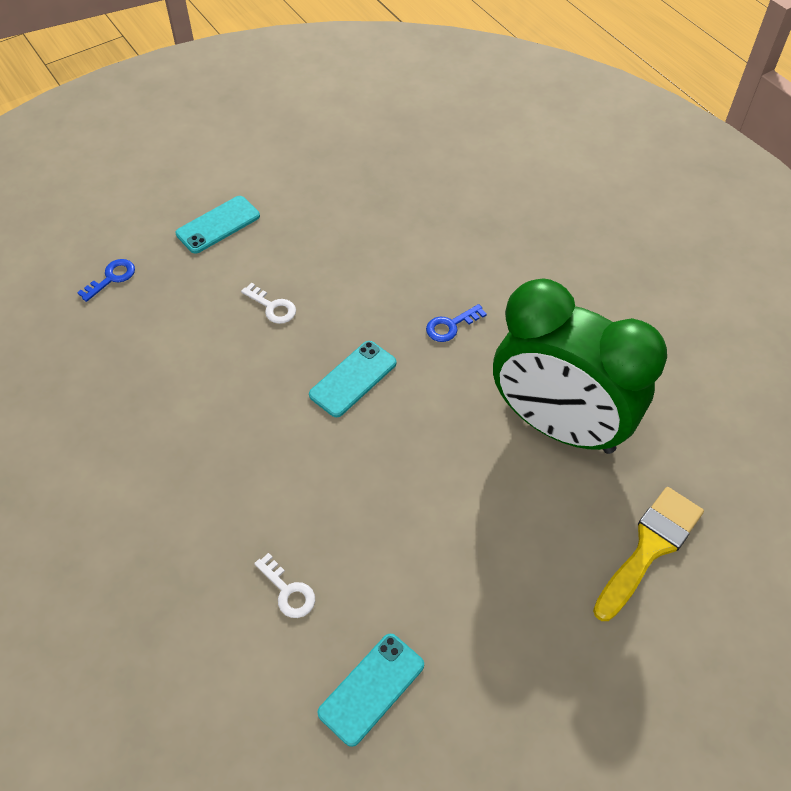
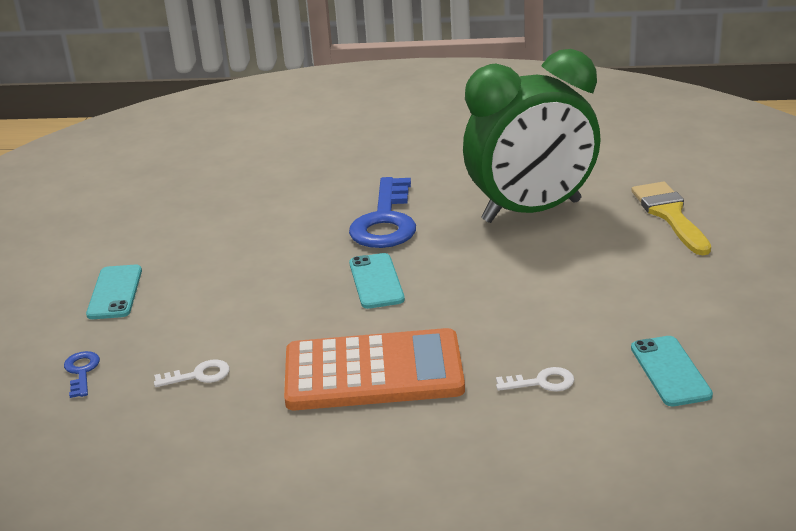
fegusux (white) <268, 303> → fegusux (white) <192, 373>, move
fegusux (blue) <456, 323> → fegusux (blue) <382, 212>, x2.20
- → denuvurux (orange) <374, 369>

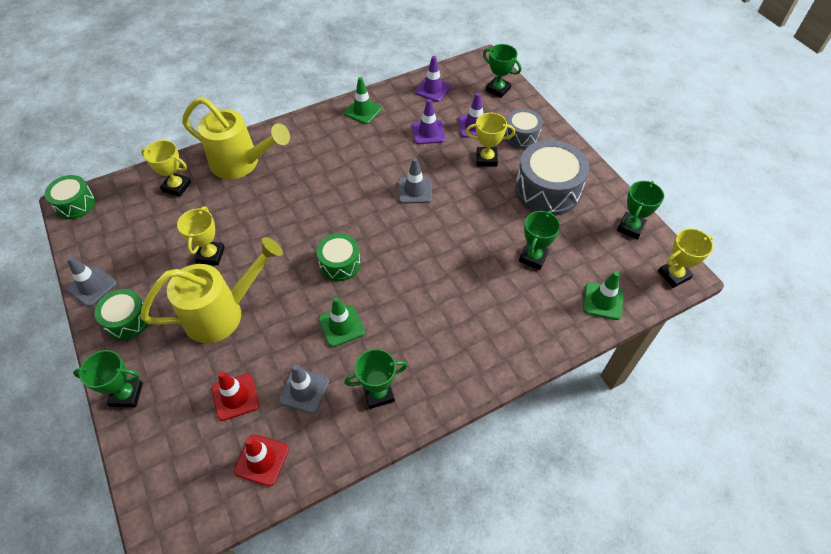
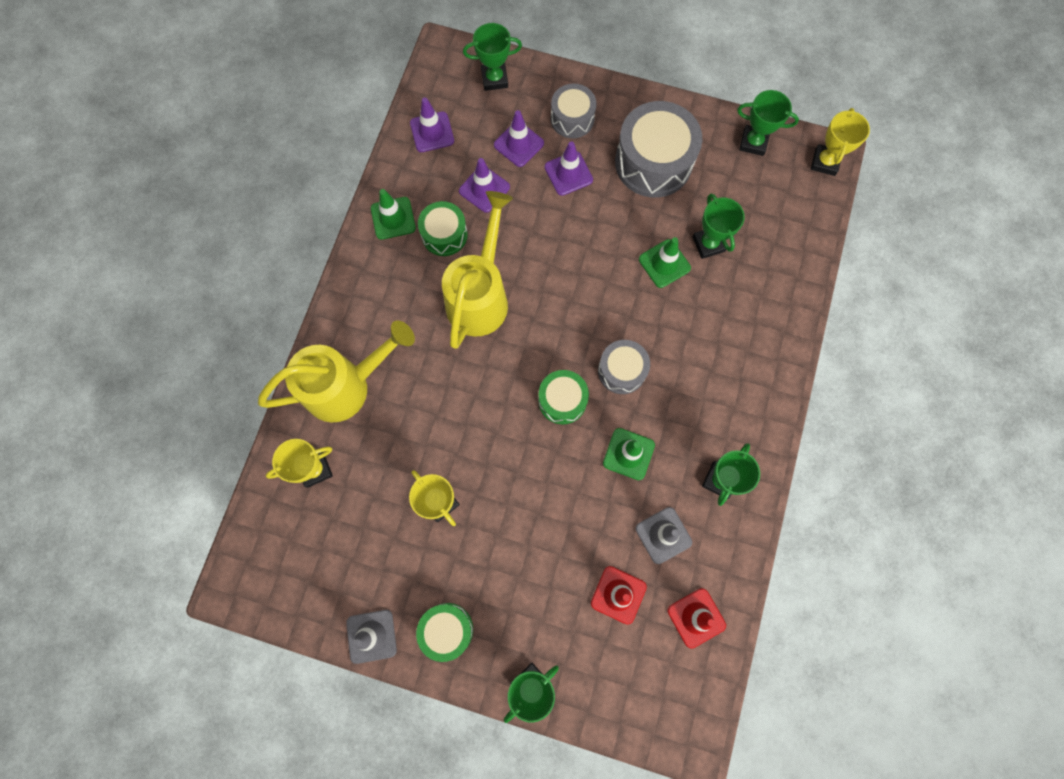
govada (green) <70, 197> → govada (green) <443, 228>, move
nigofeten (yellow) <211, 290> → nigofeten (yellow) <477, 270>, move
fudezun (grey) <415, 181> → -
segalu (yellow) <490, 140> → fudezun (purple) <569, 168>
fudezun (green) <603, 295> → fudezun (green) <665, 262>, move
segalu (green) <640, 210> → segalu (green) <768, 123>, 60 degrees counterclockwise
- → govada (grey) <624, 367>

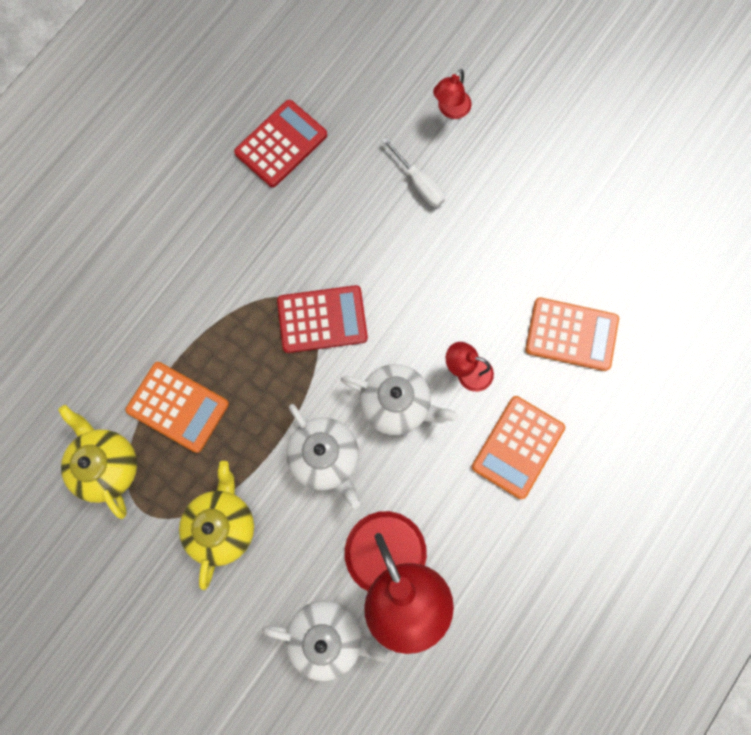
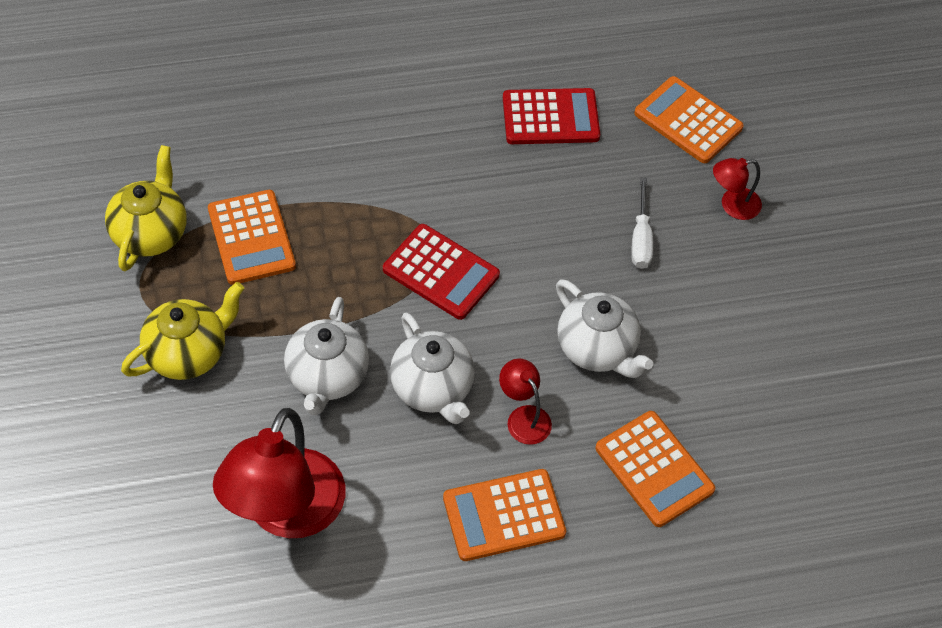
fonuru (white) <326, 640> → fonuru (white) <604, 328>, move
- → denuvurux (orange) <689, 119>

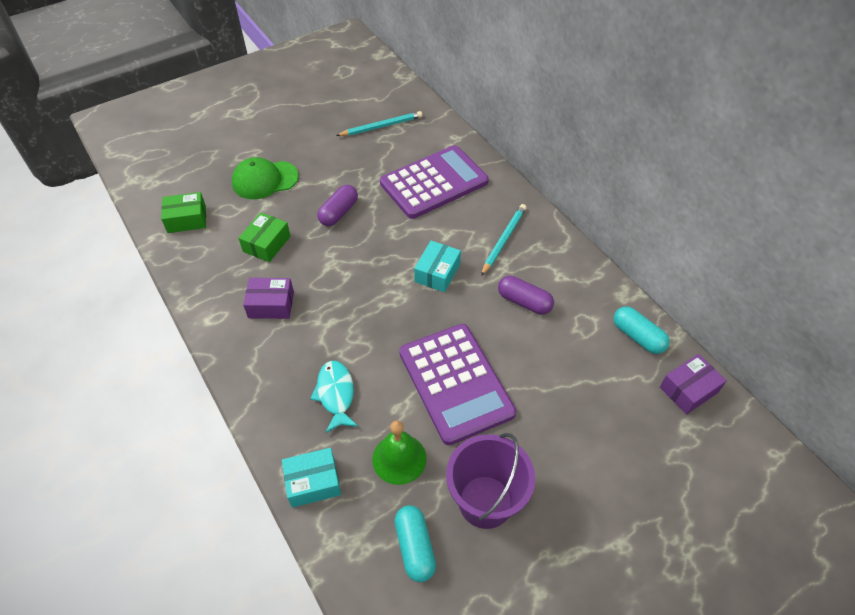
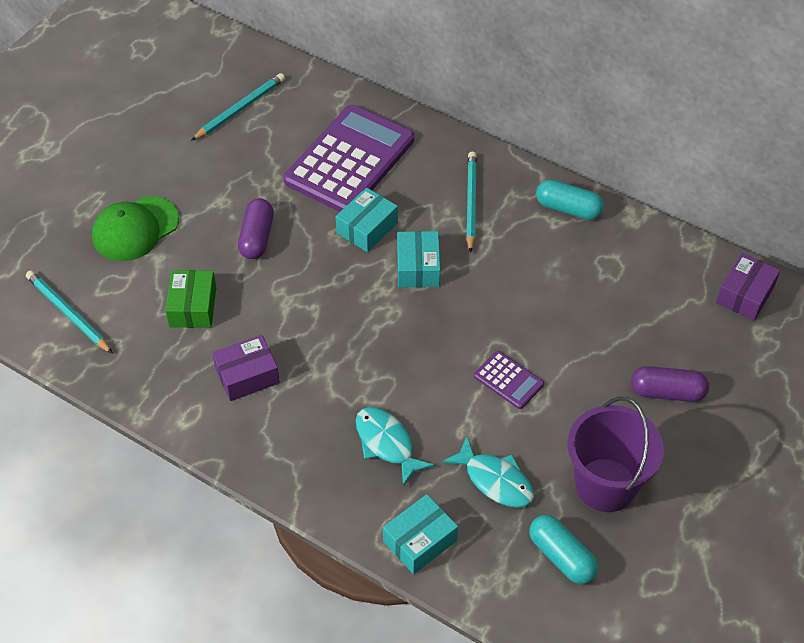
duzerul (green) <183, 212> → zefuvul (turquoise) <69, 312>
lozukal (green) <399, 452> → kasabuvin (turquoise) <488, 472>
denuvurux (purple) <457, 384> → denuvurux (purple) <509, 380>, x0.44
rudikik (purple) <526, 295> → rudikik (purple) <670, 384>, move
rudikik (turquoise) <642, 330> → rudikik (turquoise) <570, 200>, move
- → duzerul (turquoise) <367, 220>

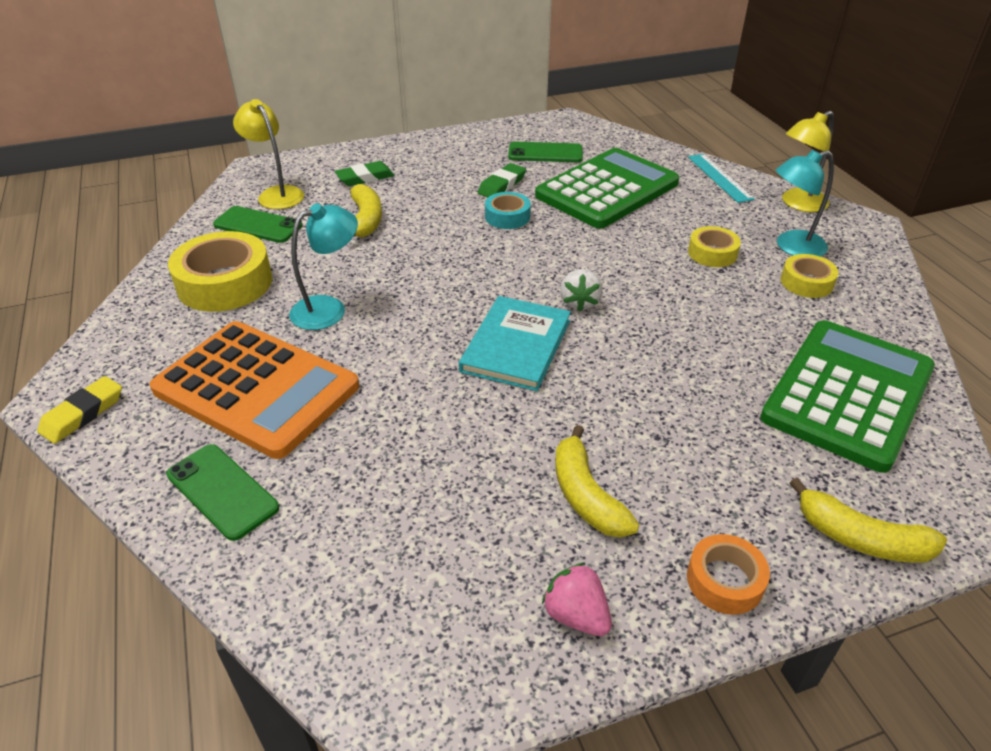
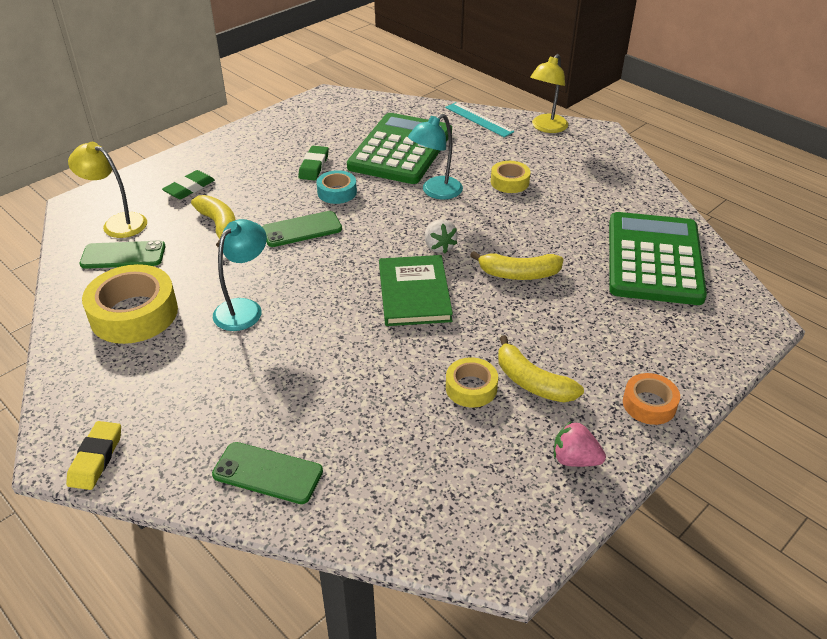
denuvurux (orange) <254, 390> → -
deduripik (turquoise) <515, 343> → deduripik (green) <416, 290>
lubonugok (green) <545, 152> → lubonugok (green) <302, 229>, move
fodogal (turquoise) <805, 203> → fodogal (turquoise) <435, 157>, move
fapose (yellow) <810, 276> → fapose (yellow) <472, 382>, move
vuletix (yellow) <868, 520> → vuletix (yellow) <517, 265>, move

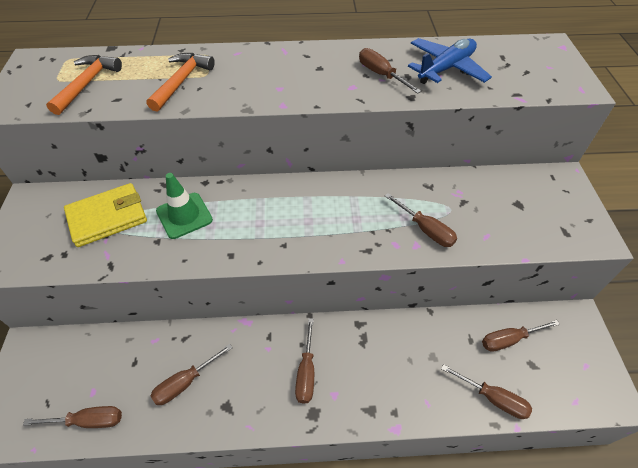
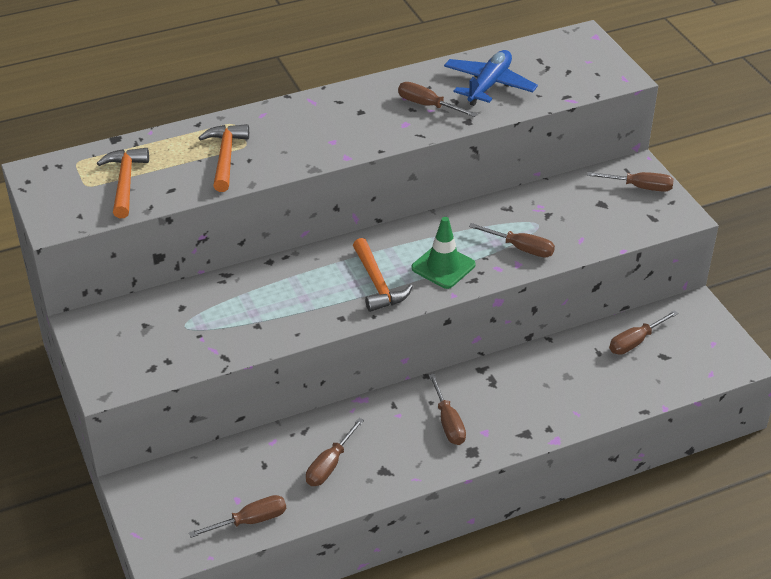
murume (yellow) <105, 215> → -
fudezun (green) <184, 206> → fudezun (green) <443, 253>, move
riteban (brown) <486, 391> → riteban (brown) <630, 182>, move
- → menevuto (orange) <383, 275>

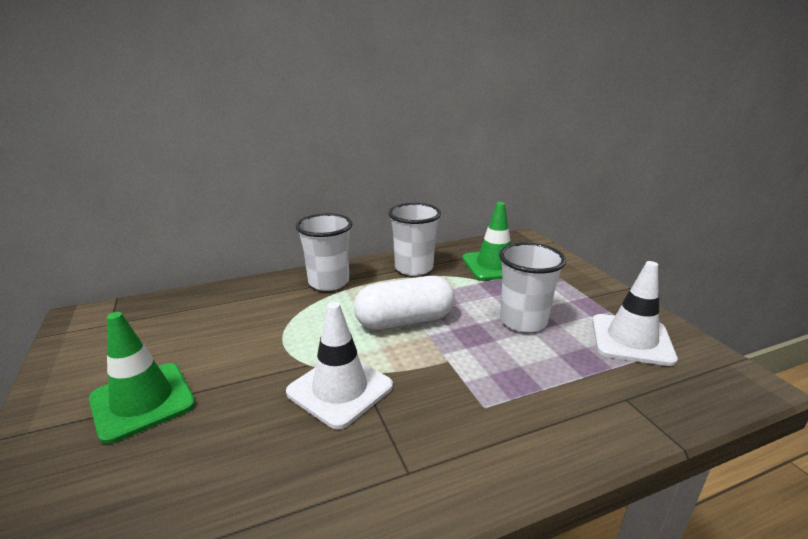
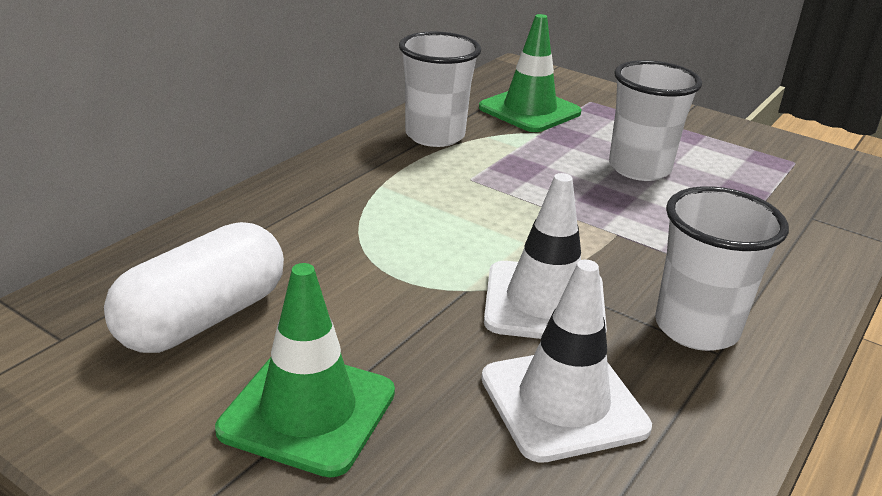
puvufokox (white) <324, 252> → puvufokox (white) <722, 268>, move
rudikik (white) <404, 303> → rudikik (white) <194, 287>, move
fudezun (white) <635, 313> → fudezun (white) <566, 361>, move

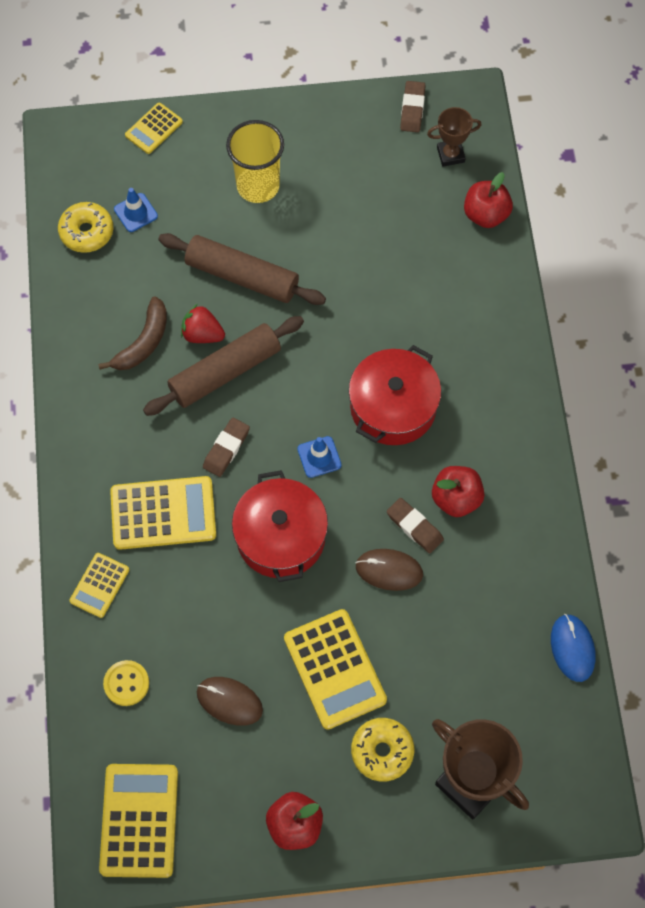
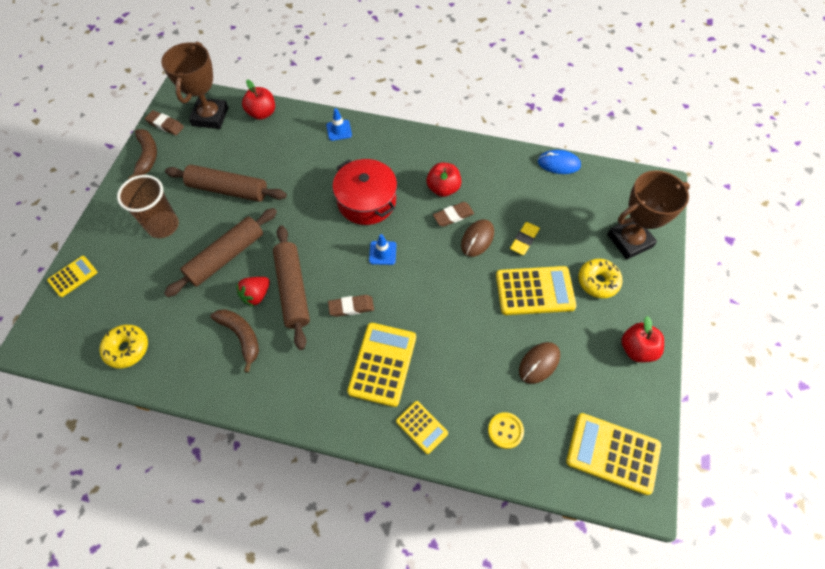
fudezun (blue) <136, 210> → fudezun (blue) <339, 124>, move
denuvurux (yellow) <154, 128> → denuvurux (yellow) <72, 276>, 105 degrees counterclockwise
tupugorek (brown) <226, 447> → tupugorek (brown) <351, 306>, 60 degrees counterclockwise
puvufokox (yellow) <255, 161> → puvufokox (brown) <148, 206>
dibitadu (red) <280, 526> → -
segalu (brown) <454, 136> → segalu (brown) <194, 85>, x1.85
- → vuletix (brown) <142, 154>
- → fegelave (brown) <226, 183>
- → tupugorek (yellow) <525, 238>

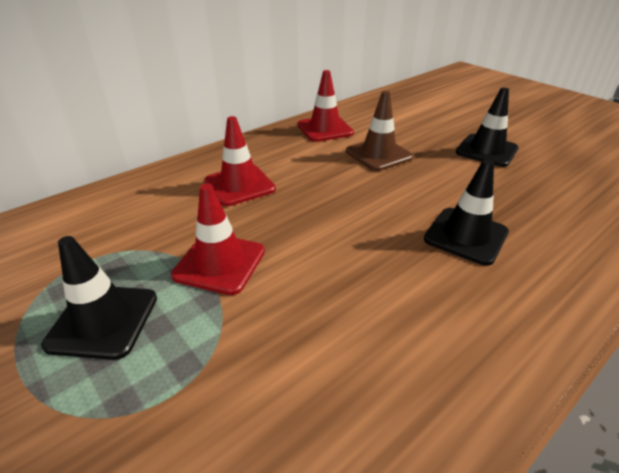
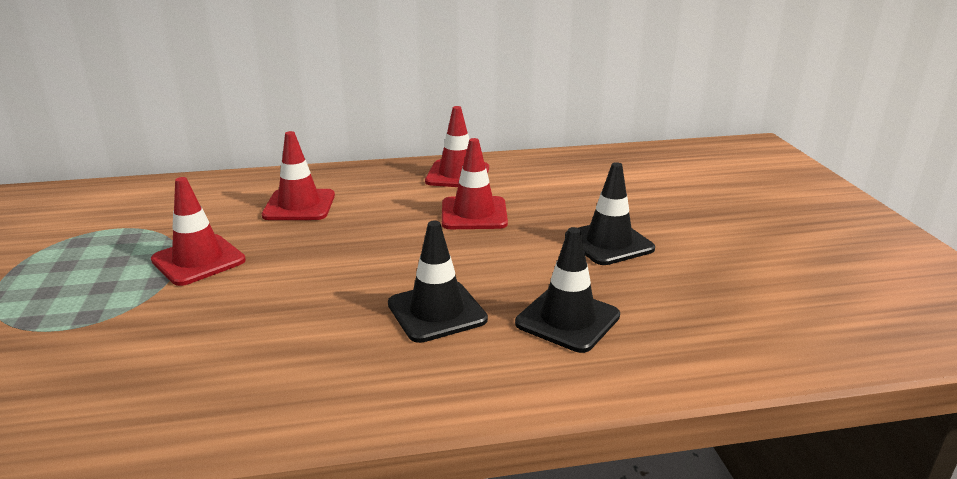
fudezun (black) <99, 298> → fudezun (black) <567, 290>, move
fudezun (brown) <379, 131> → fudezun (red) <475, 183>

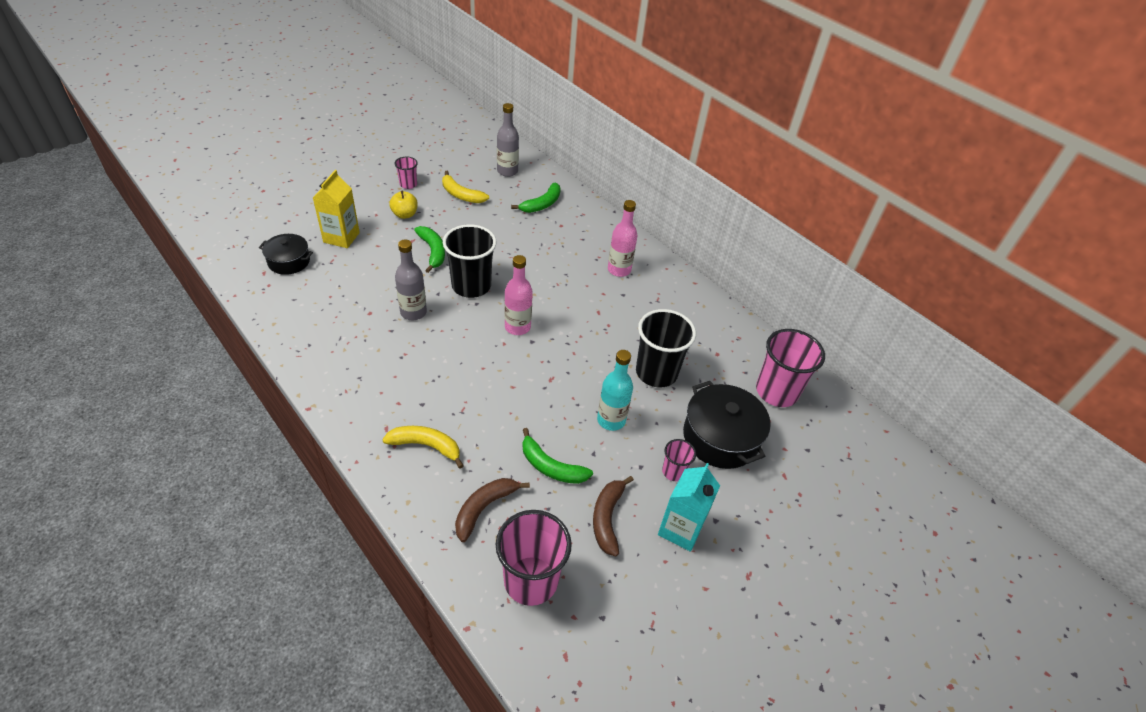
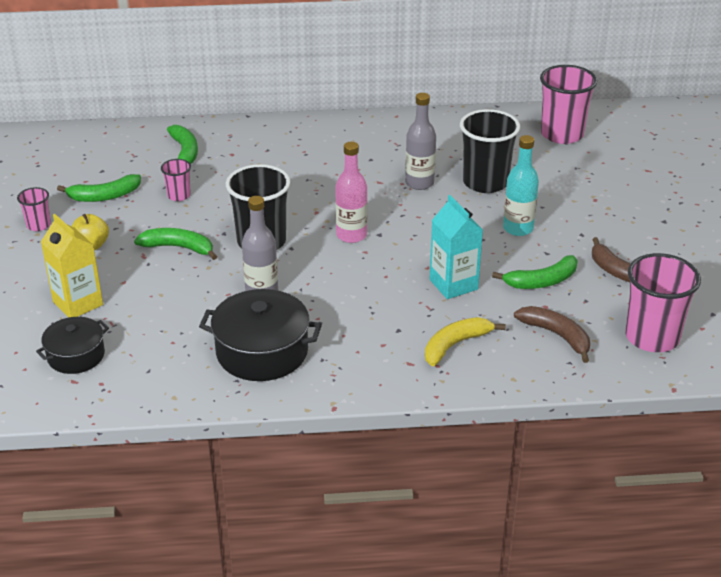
vuletix (yellow) <465, 187> → vuletix (green) <99, 188>
vuletix (brown) <492, 510> → vuletix (brown) <552, 334>, 150 degrees clockwise
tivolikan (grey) <508, 140> → tivolikan (grey) <420, 141>, move
tivolikan (pink) <622, 238> → -
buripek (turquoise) <689, 507> → buripek (turquoise) <456, 247>, move
puvufokox (pink) <679, 460> → puvufokox (pink) <176, 180>, move
dibitadu (black) <727, 425> → dibitadu (black) <260, 335>, move

